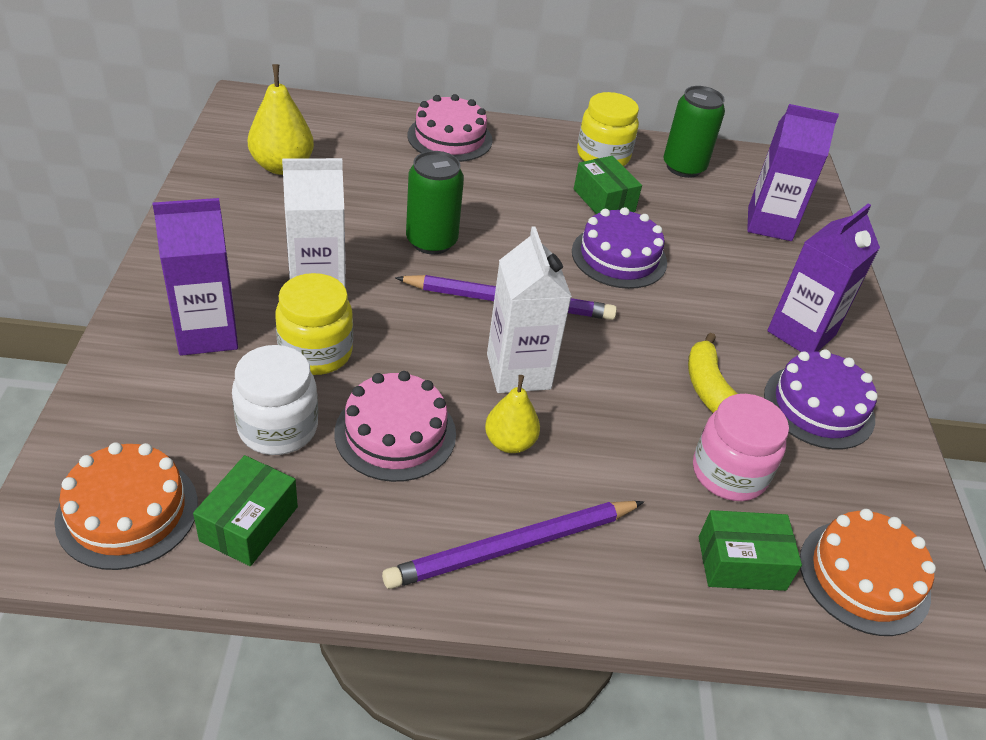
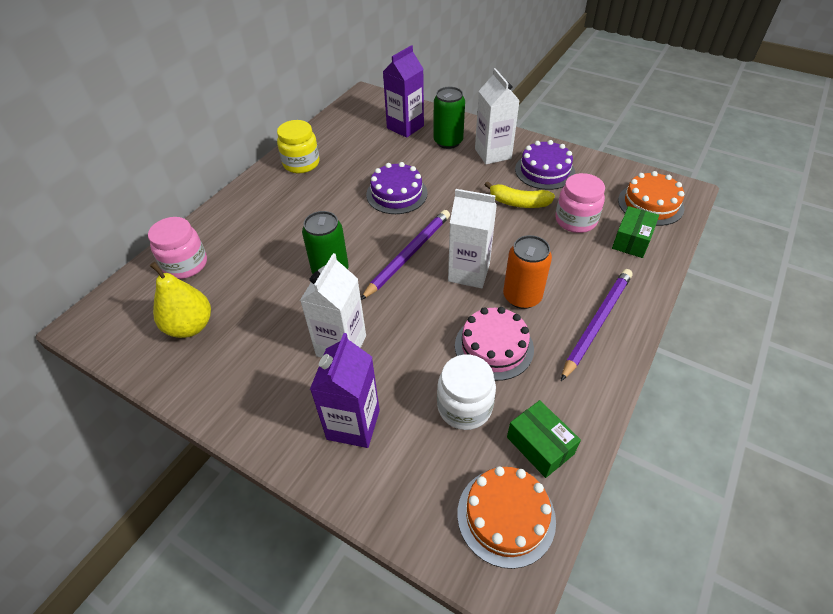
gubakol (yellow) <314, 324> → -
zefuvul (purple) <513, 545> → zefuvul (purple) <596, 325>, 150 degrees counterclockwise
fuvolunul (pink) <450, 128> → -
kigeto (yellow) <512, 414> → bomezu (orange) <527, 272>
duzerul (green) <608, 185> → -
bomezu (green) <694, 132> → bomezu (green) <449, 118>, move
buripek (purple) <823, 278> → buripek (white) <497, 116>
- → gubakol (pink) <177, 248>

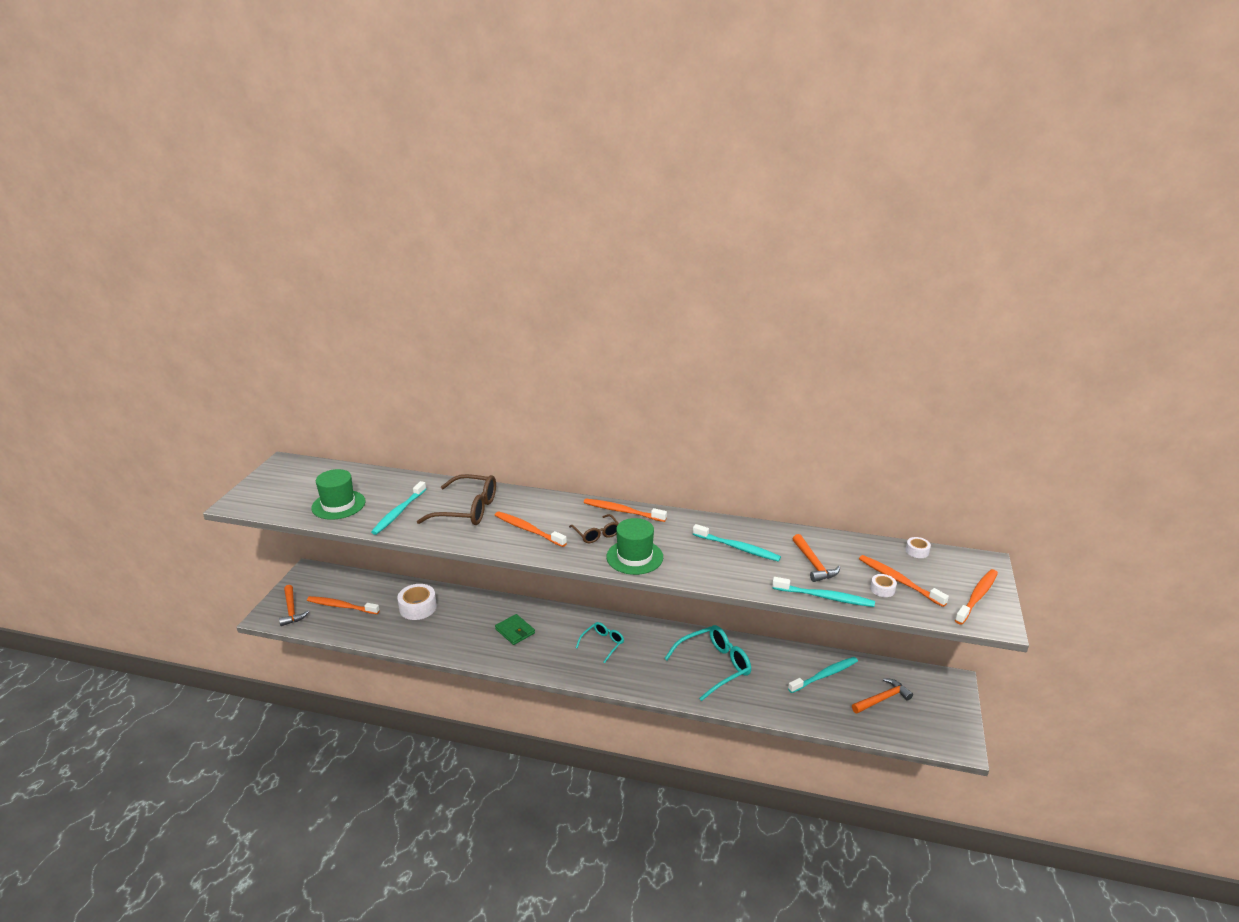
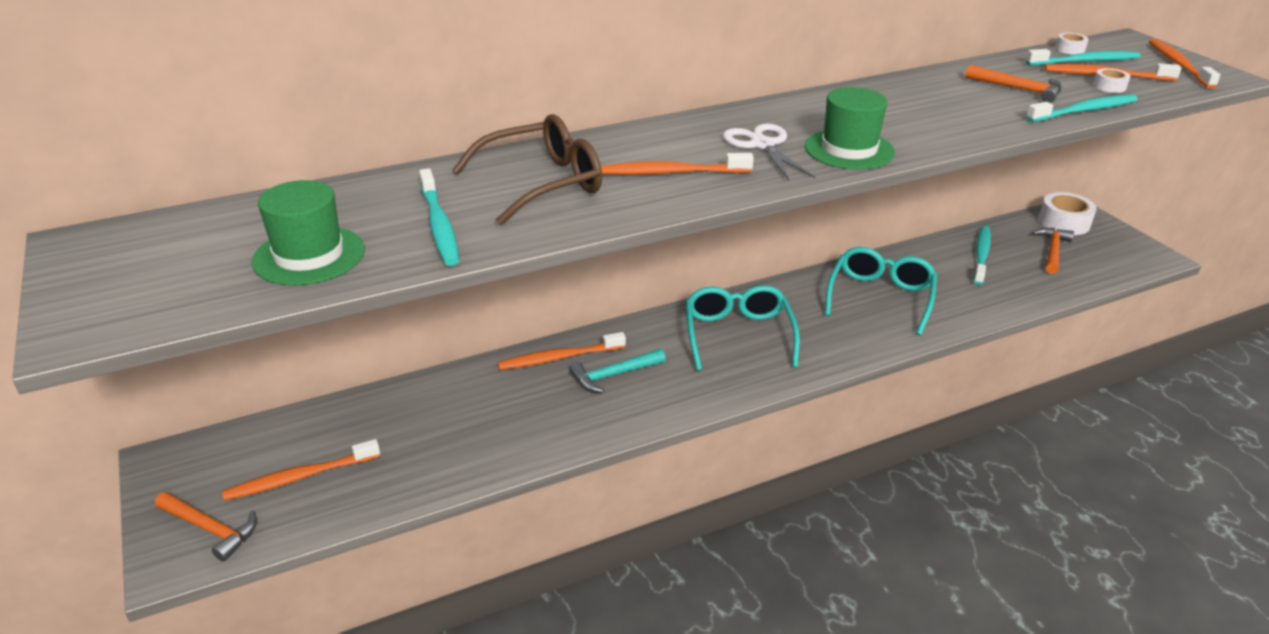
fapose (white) <417, 602> → fapose (white) <1067, 213>, move
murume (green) <515, 629> → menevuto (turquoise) <617, 371>
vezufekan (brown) <594, 528> → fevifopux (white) <769, 152>
vezufekan (turquoise) <600, 642> → vezufekan (turquoise) <743, 328>, x1.76
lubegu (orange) <625, 510> → lubegu (orange) <562, 351>, move
lubegu (turquoise) <737, 543> → lubegu (turquoise) <1083, 57>, move

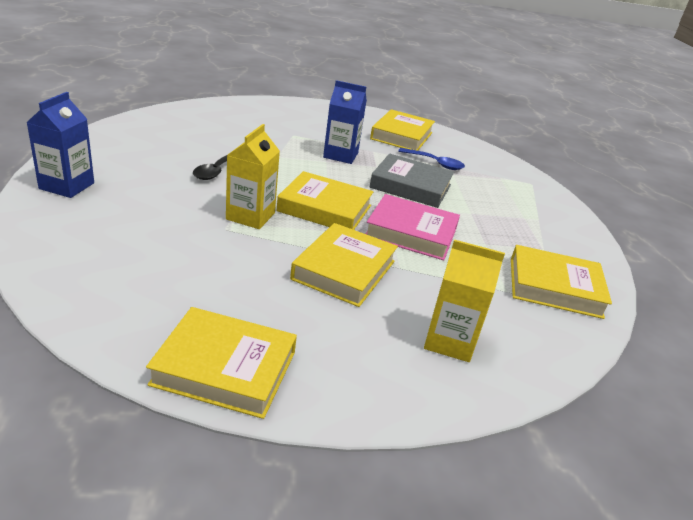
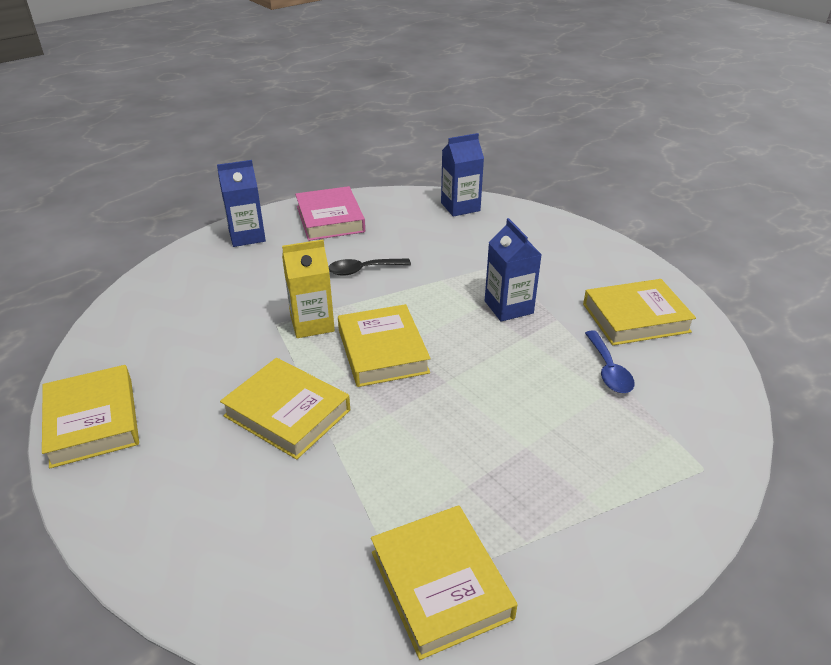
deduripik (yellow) <344, 265> → deduripik (yellow) <285, 409>, 45 degrees clockwise
deduripik (pink) <413, 227> → deduripik (pink) <330, 213>, move
deduripik (grey) <412, 181> → -
buripek (yellow) <464, 300> → -
- → buripek (blue) <462, 175>

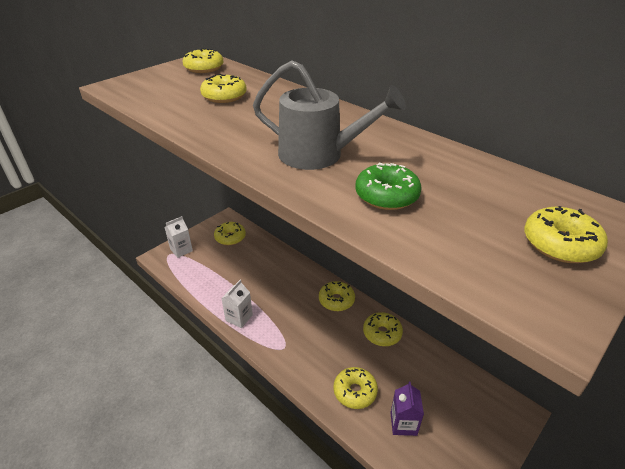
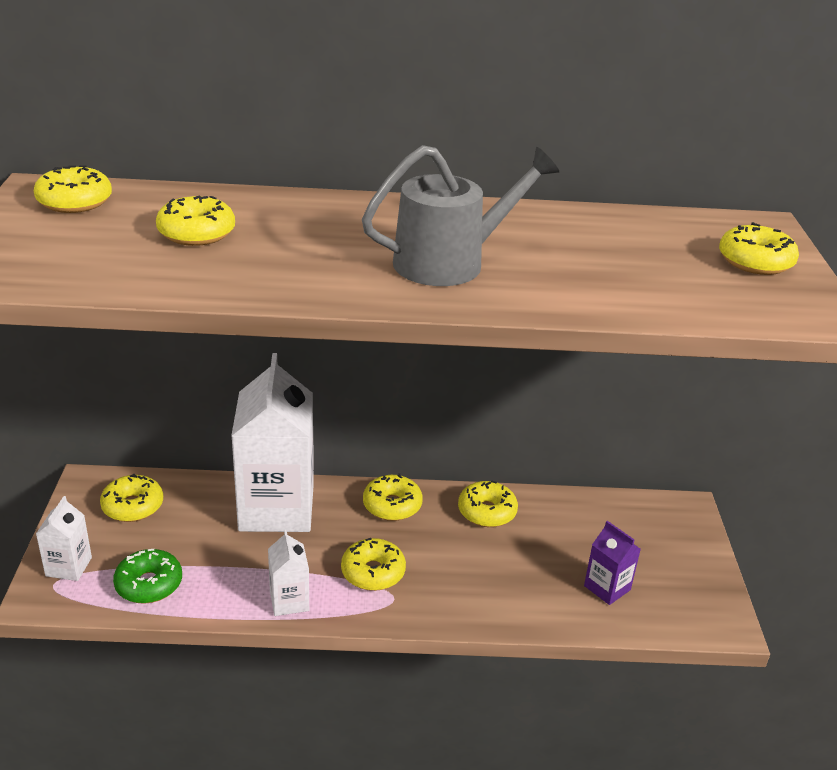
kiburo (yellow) <355, 388> → kiburo (yellow) <373, 564>, move
kiburo (green) <388, 186> → kiburo (green) <147, 576>, move
- → buripek (white) <272, 442>

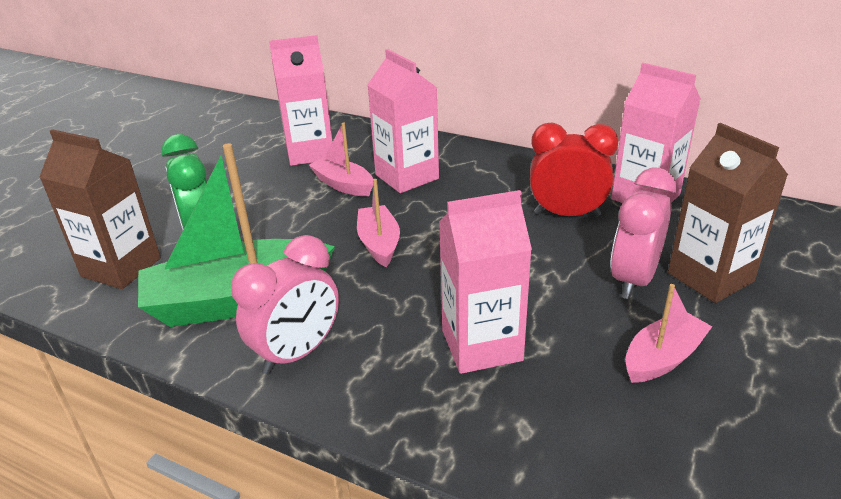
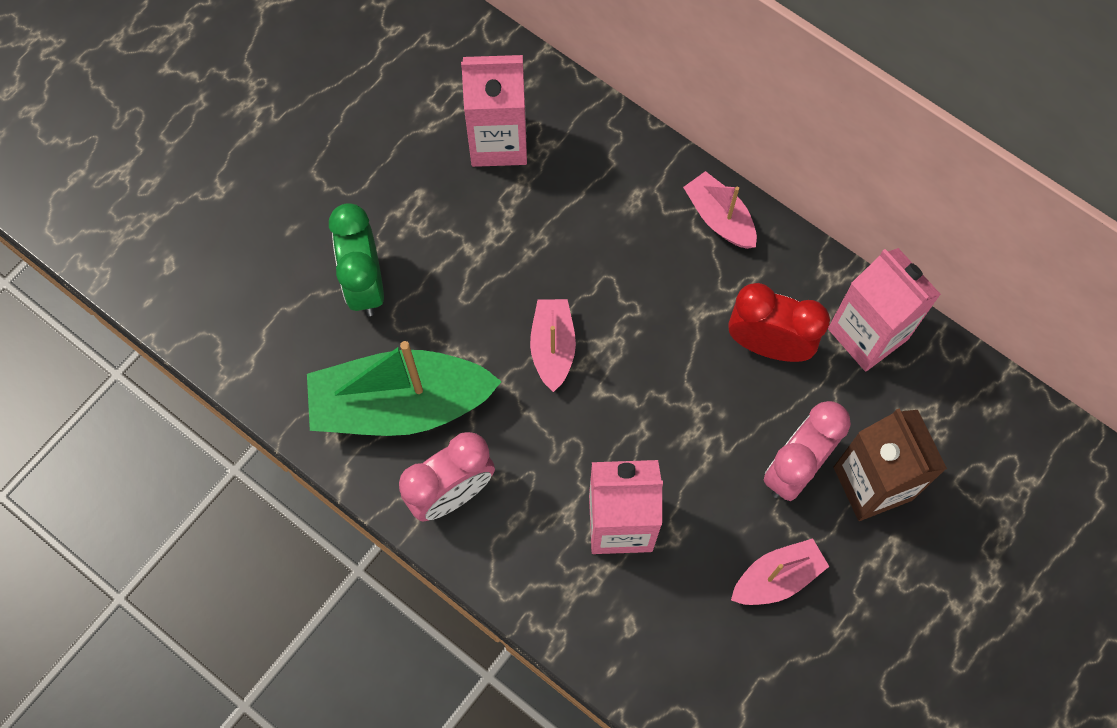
buripek (brown) <100, 209> → -
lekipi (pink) <341, 159> → lekipi (pink) <720, 210>, move
buripek (pink) <403, 121> → -

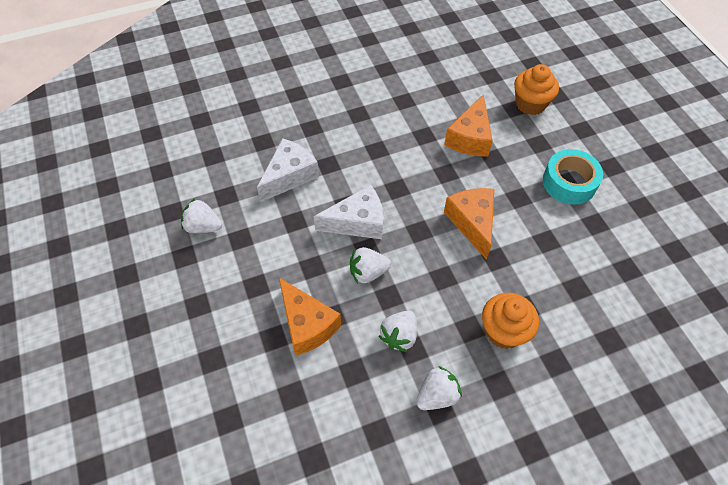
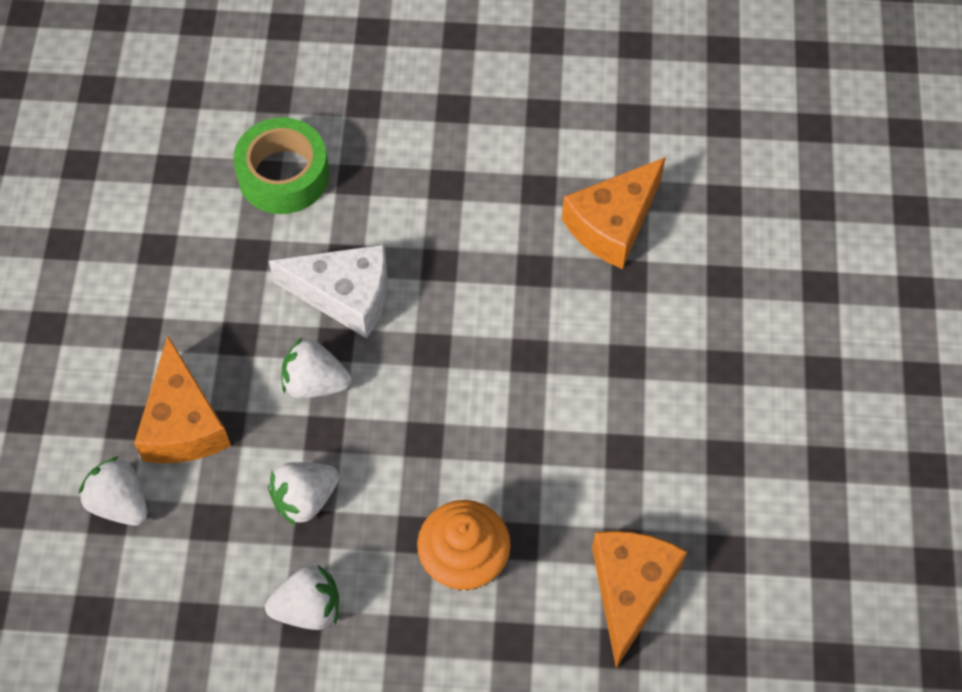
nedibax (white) <201, 215> → nedibax (white) <112, 491>, move
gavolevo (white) <288, 170> → fapose (green) <281, 165>
gavolevo (orange) <469, 224> → gavolevo (orange) <639, 599>, move
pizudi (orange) <536, 89> → -
fapose (turquoise) <573, 177> → -

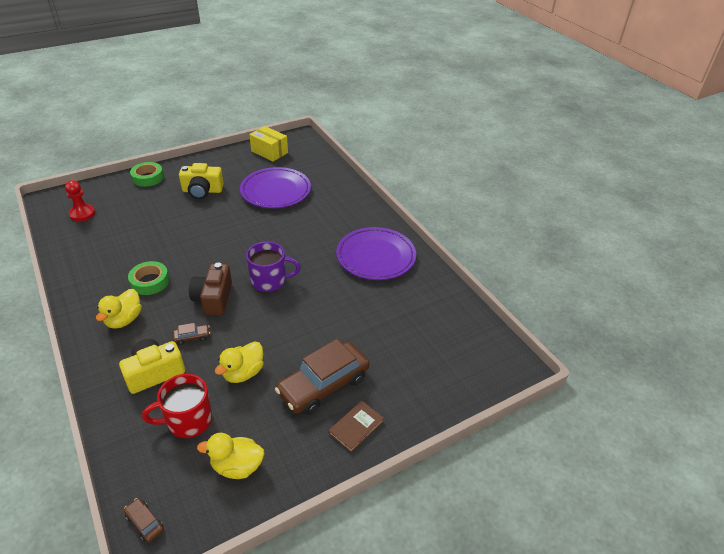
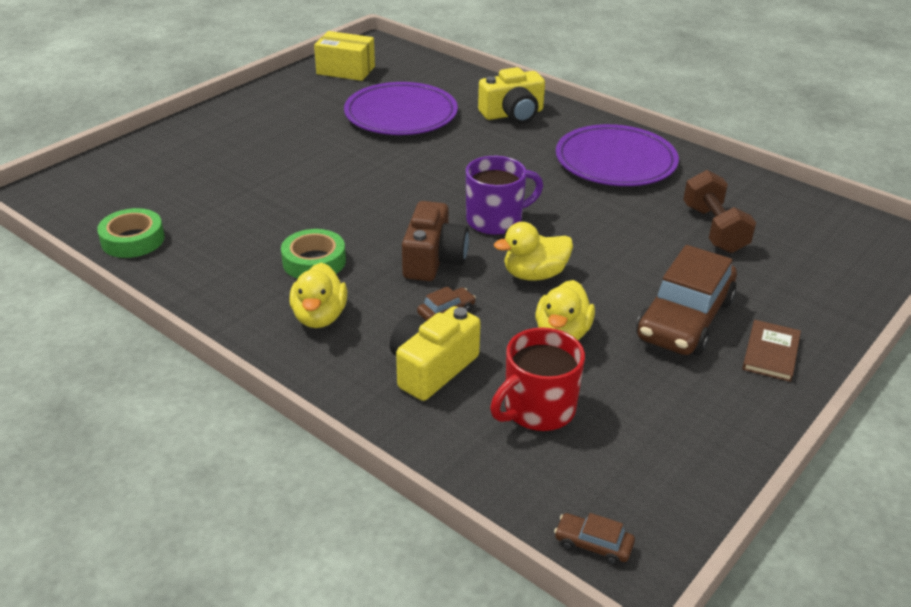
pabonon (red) <80, 200> → -
fapose (green) <147, 174> → fapose (green) <131, 233>, move
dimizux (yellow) <201, 181> → dimizux (yellow) <511, 95>, move
dimizux (brown) <210, 289> → dimizux (brown) <435, 241>, 150 degrees counterclockwise
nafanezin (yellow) <231, 456> → nafanezin (yellow) <533, 251>, move
- → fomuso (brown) <719, 211>

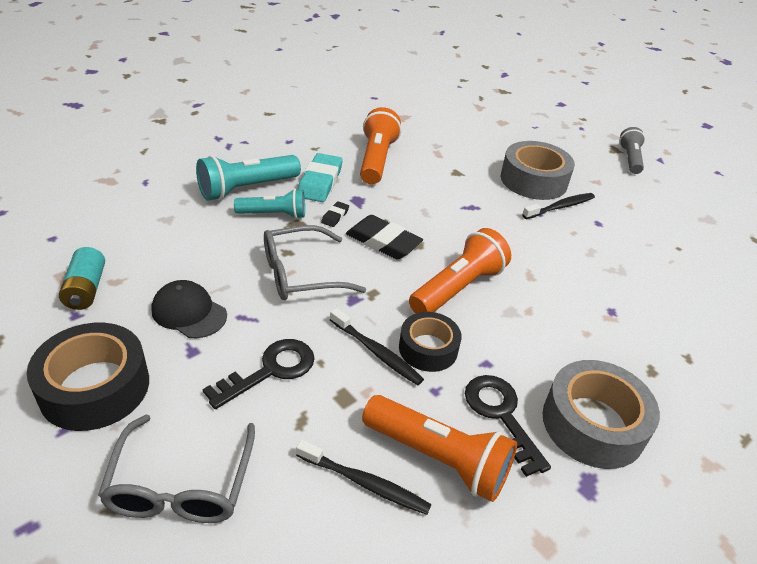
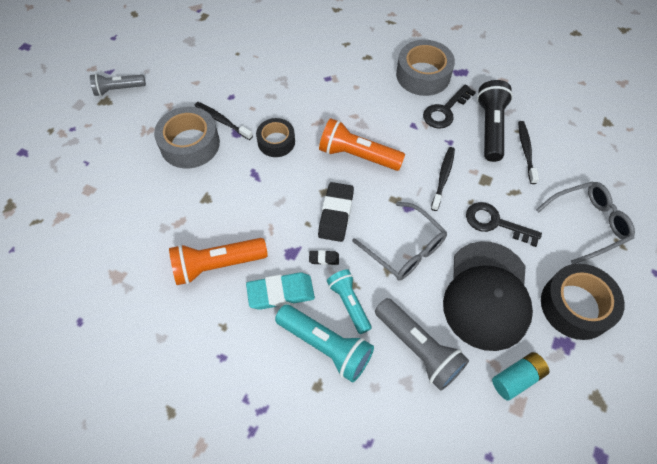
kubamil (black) <189, 309> → kubamil (black) <488, 296>, x1.93
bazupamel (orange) <439, 448> → bazupamel (black) <495, 121>
fapose (black) <430, 342> → fapose (black) <275, 137>, move
- → bazupamel (grey) <422, 344>

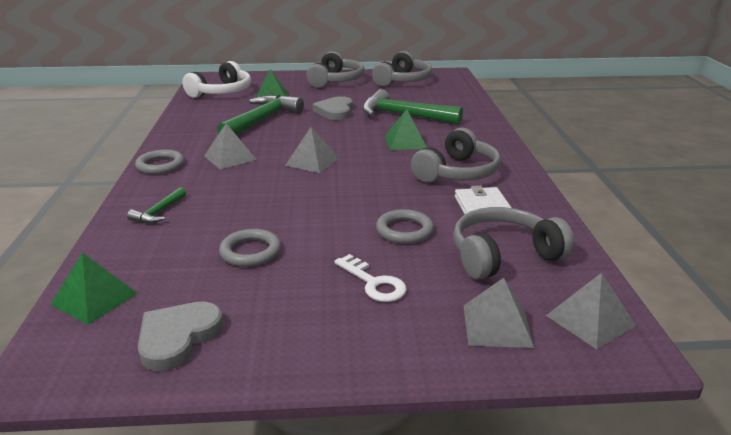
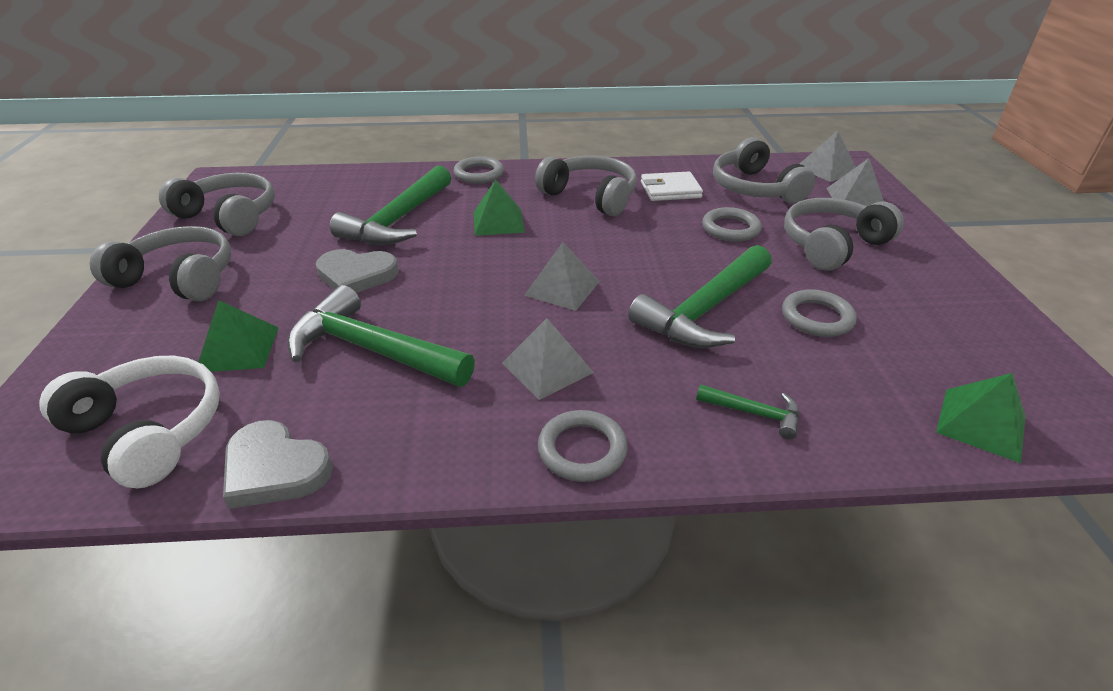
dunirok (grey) <180, 336> → dunirok (grey) <278, 464>, move
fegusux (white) <370, 278> → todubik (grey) <844, 234>
- → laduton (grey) <478, 170>
- → menevuto (green) <700, 296>

